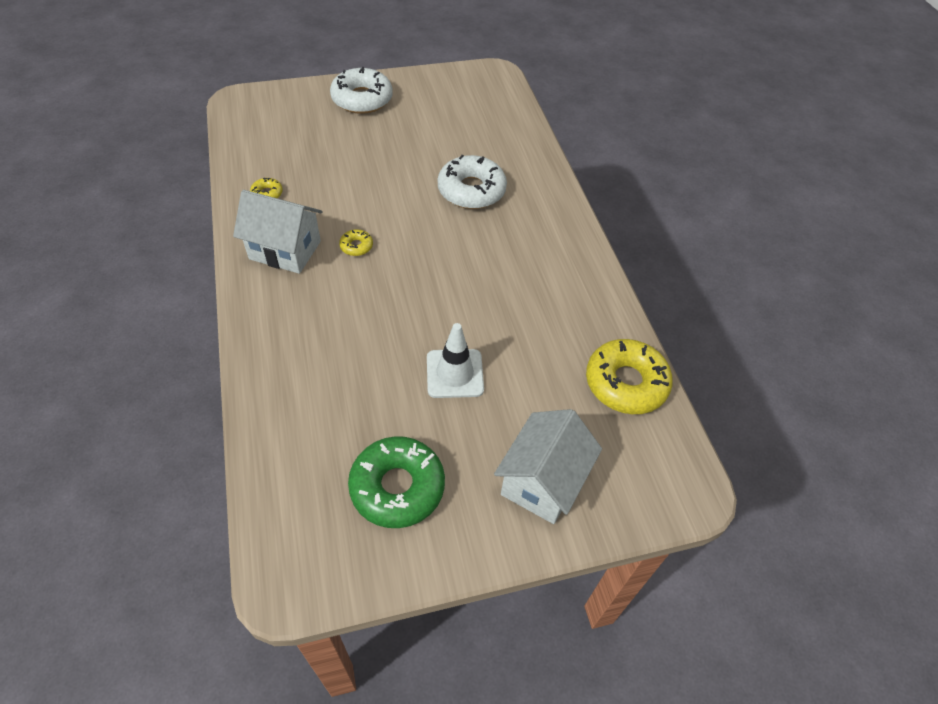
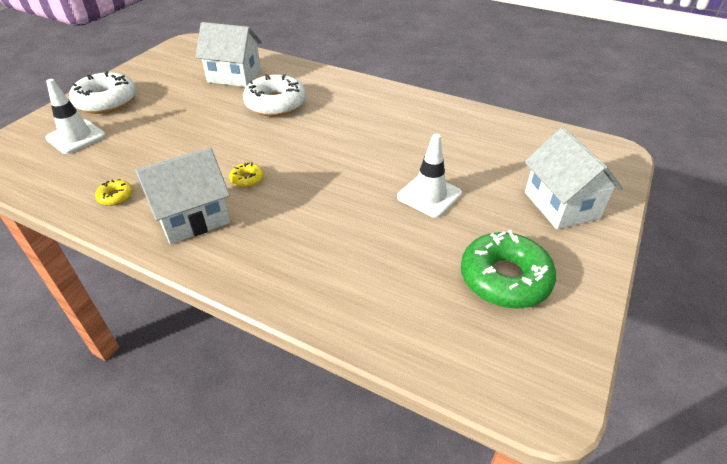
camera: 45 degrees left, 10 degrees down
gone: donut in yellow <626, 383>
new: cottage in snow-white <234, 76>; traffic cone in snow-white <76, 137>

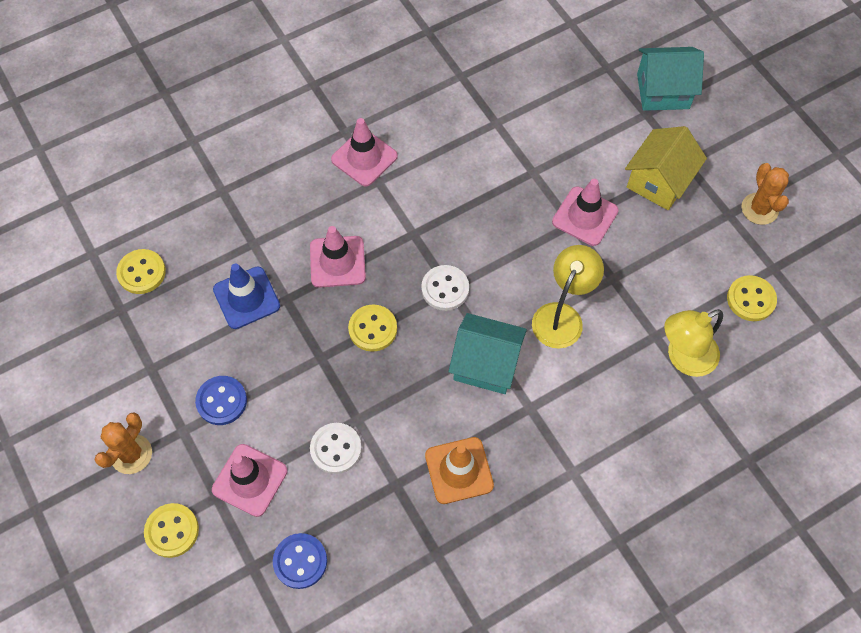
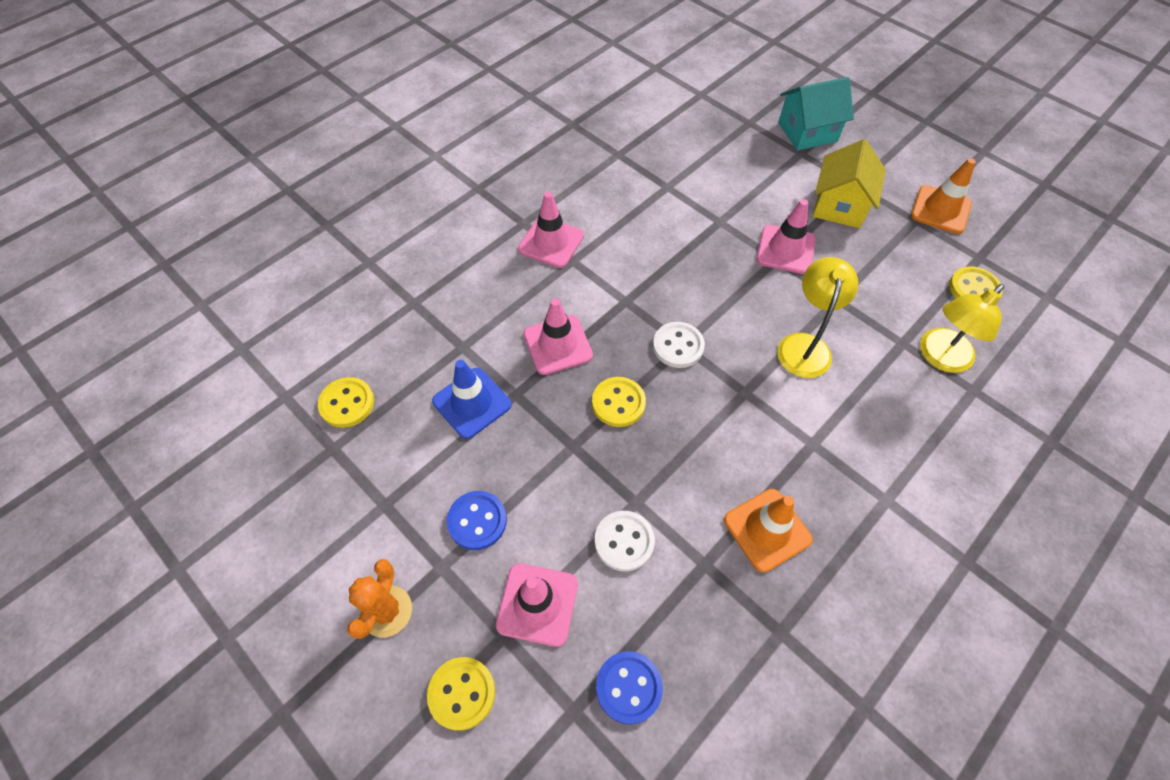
camera: 15 degrees left, 5 degrees down
gone: cottage in teal <486, 364>
swapped: prickly plant in orange-coloured <759, 209> to traffic cone in orange-coloured <940, 210>

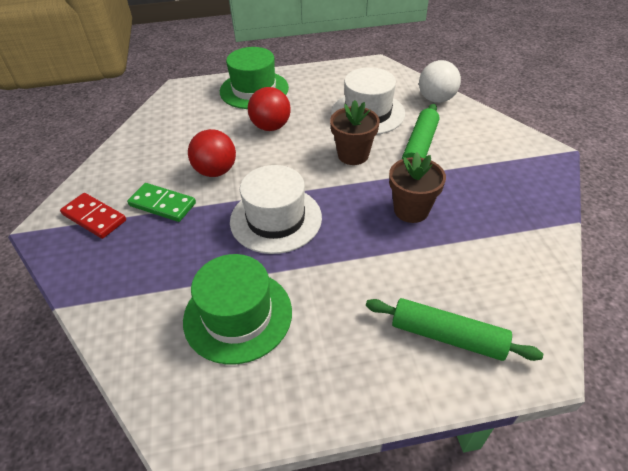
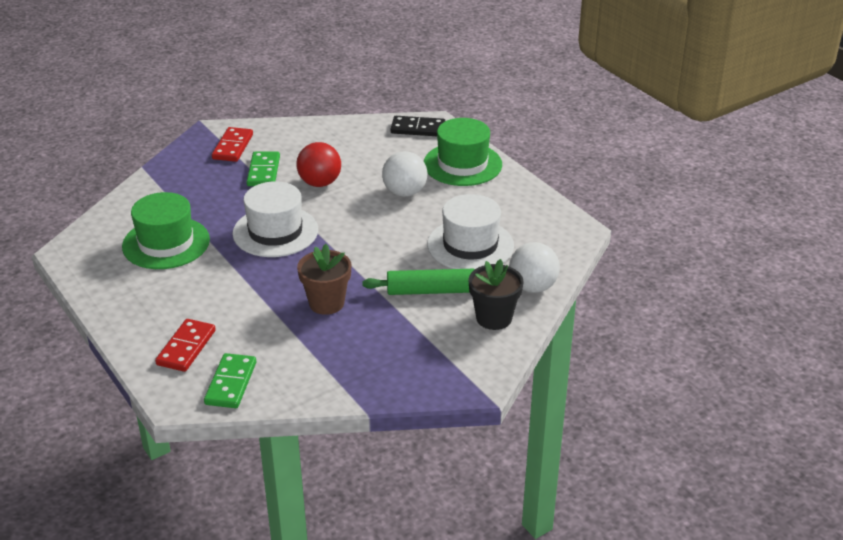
camera: 65 degrees right, 10 degrees down
gone: flower pot in dark brown <353, 155>
new: domino tile in black <418, 129>; flower pot in black <494, 318>; domino tile in leaf-green <231, 383>
swapped: pastry roller in leaf-green <447, 336> to domino tile in red <186, 347>
repainted: play ball in red <271, 127> to play ball in snow-white <405, 192>

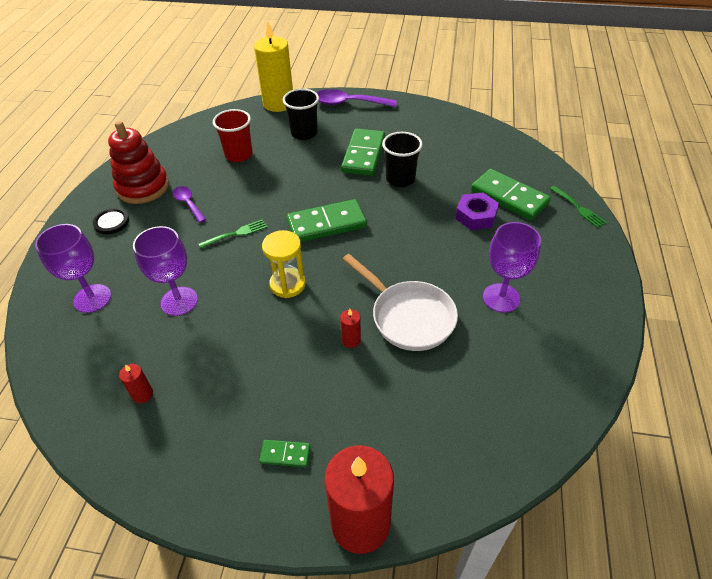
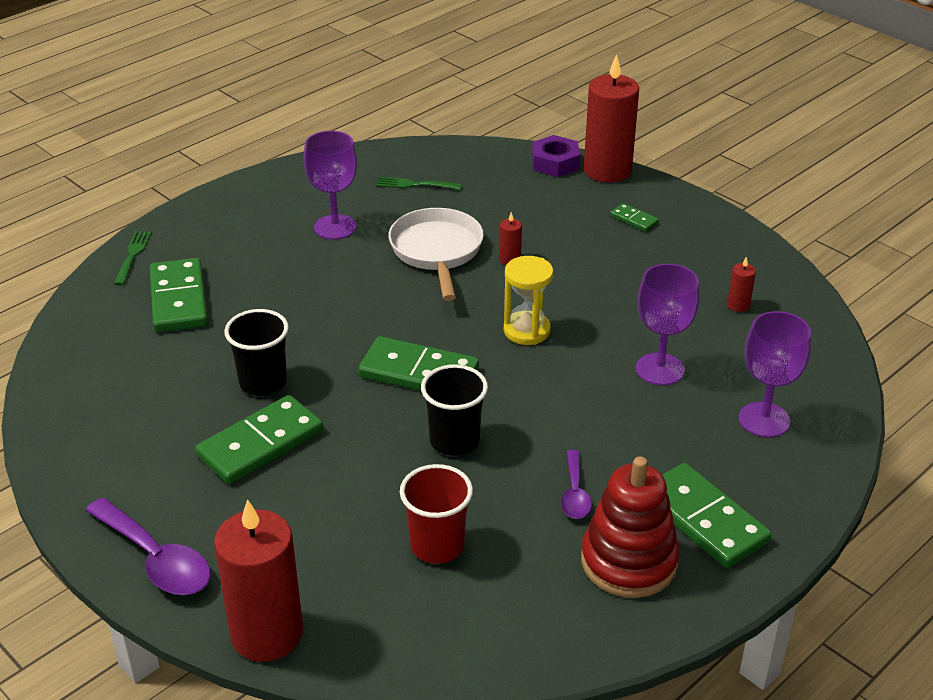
camera: 145 degrees left, 10 degrees down
shifted: beaker in black <304, 133> to <454, 441>; hex nut in purple <476, 216> to <555, 163>; table fork in leaf-green <235, 234> to <415, 184>
swapped: shirt button in black <111, 222> to domino tile in leaf-green <703, 519>
repainted: pillar candle in yellow <278, 103> to pillar candle in red <267, 634>

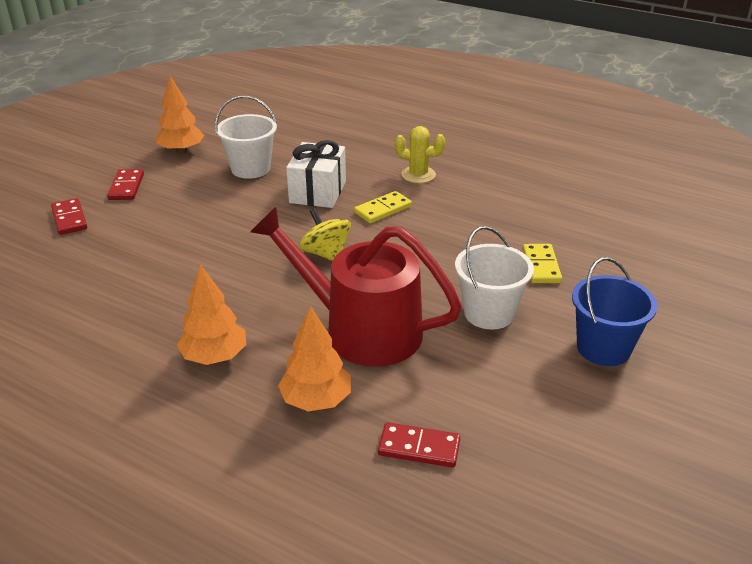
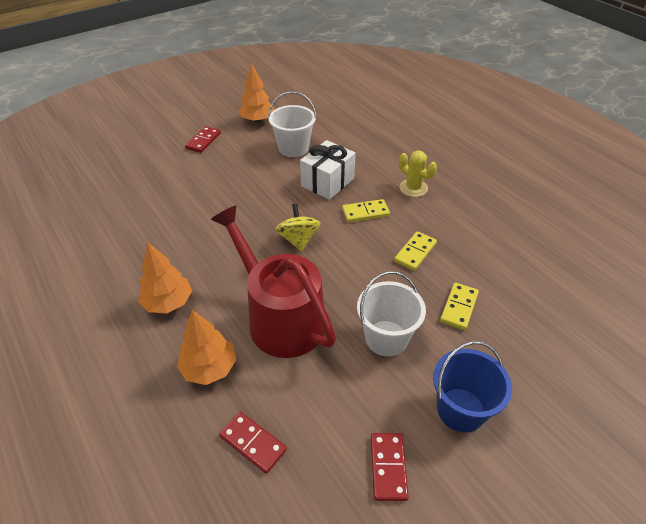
camera: 25 degrees right, 10 degrees up
new: domino tile in yellow <415, 252>
shifted: domino tile in red <69, 219> to <388, 467>

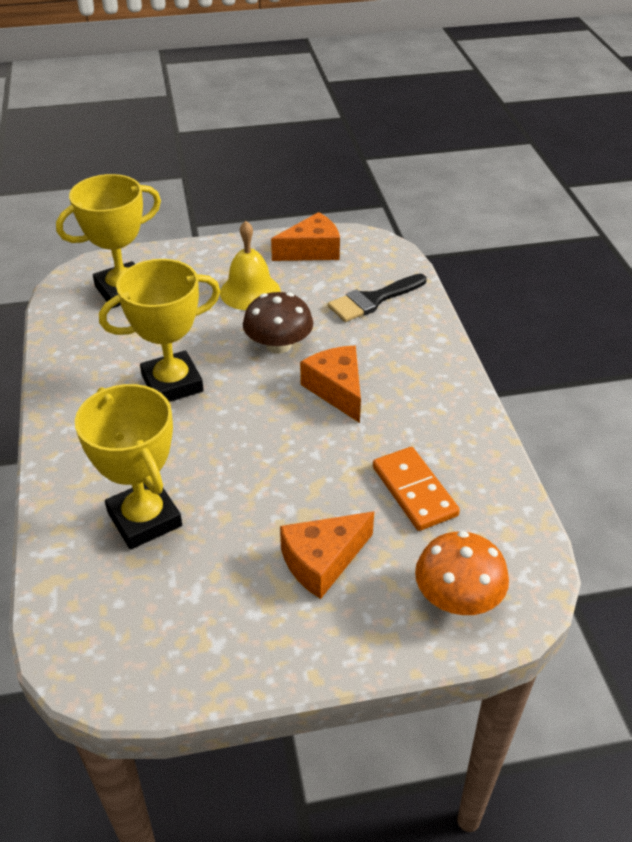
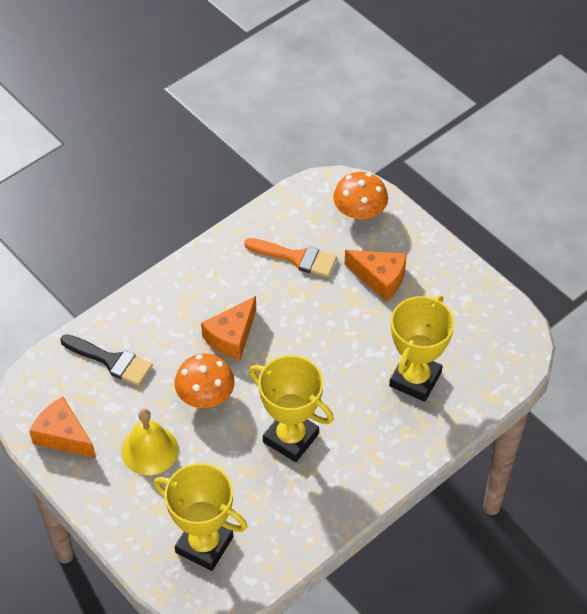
camera: 120 degrees left, 10 degrees up
swapped: domino tile in orange-coloured <414, 491> to paint brush in orange-coloured <297, 258>
repainted: toadstool in dark brown <278, 345> to toadstool in orange-coloured <205, 395>

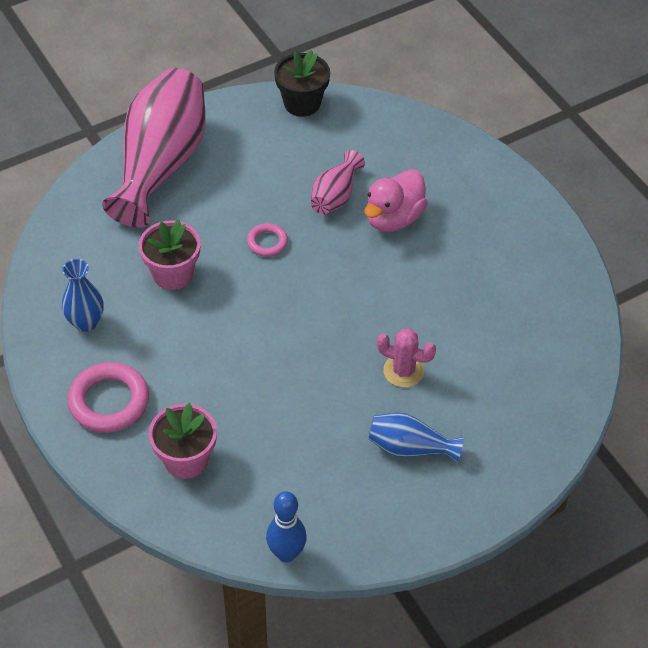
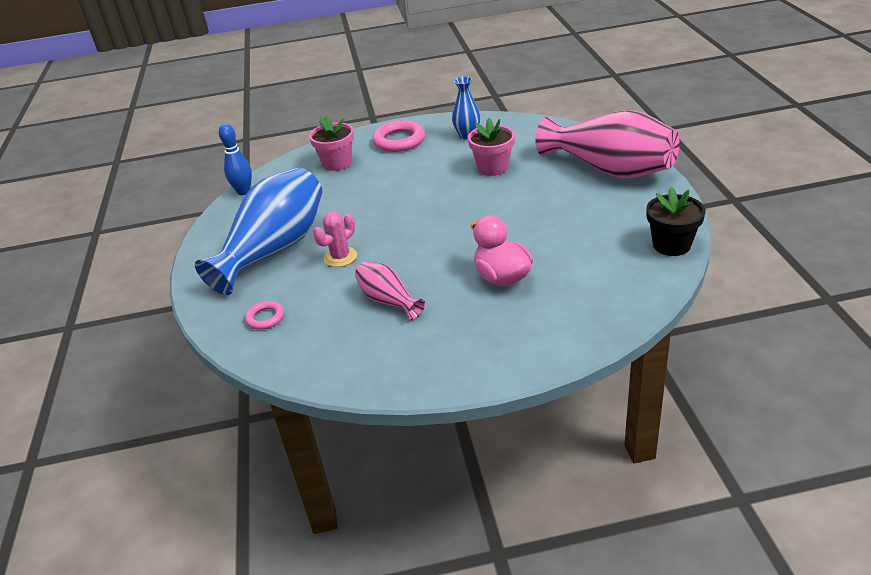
camera: 115 degrees right, 15 degrees down
shifted: vase in rosy <335, 196> to <388, 300>; ring in rosy <267, 242> to <265, 318>
scaled: vase in blue <410, 448> = <274, 249> x2.08

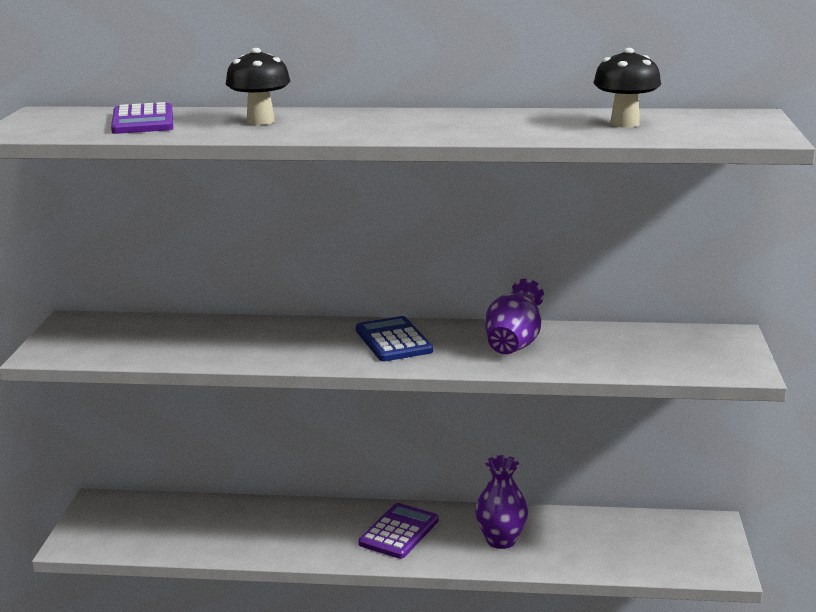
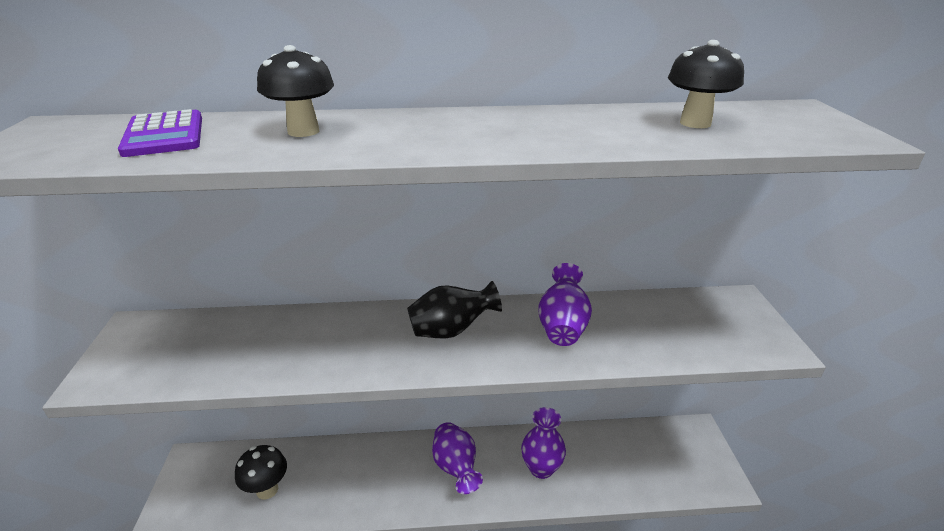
camera: 10 degrees left, 10 degrees up
new: toadstool in black <267, 490>
swapped: adding machine in blue <393, 340> to vase in black <451, 330>; adding machine in purple <399, 532> to vase in purple <456, 468>

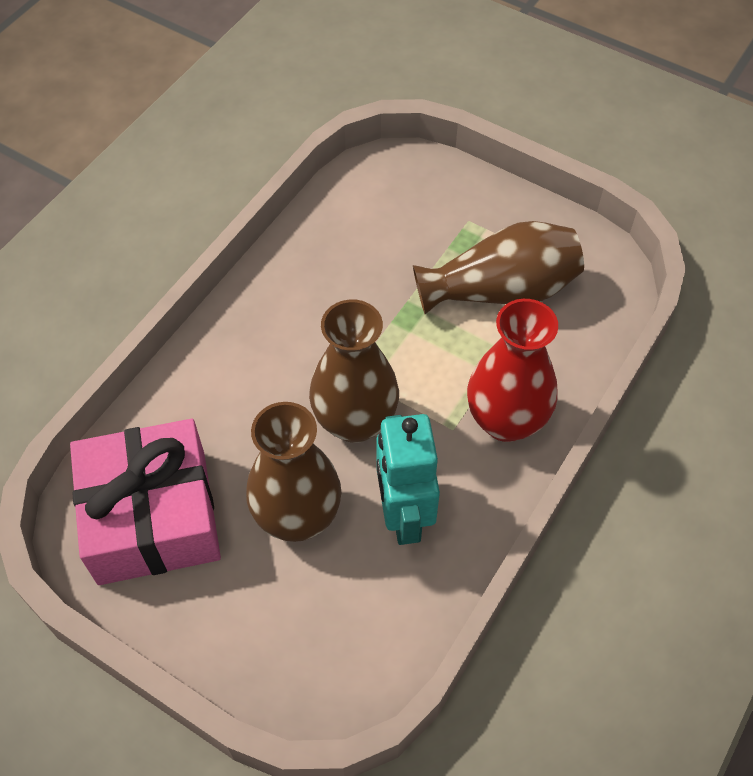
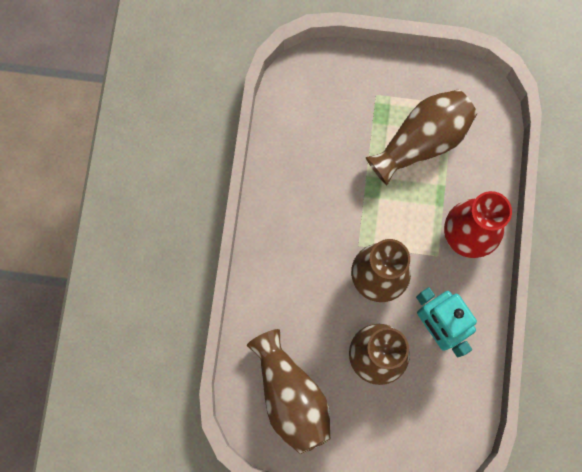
camera: 25 degrees left, 20 degrees up
swapped: gift in rosy <152, 516> to vase in dark brown <291, 396>

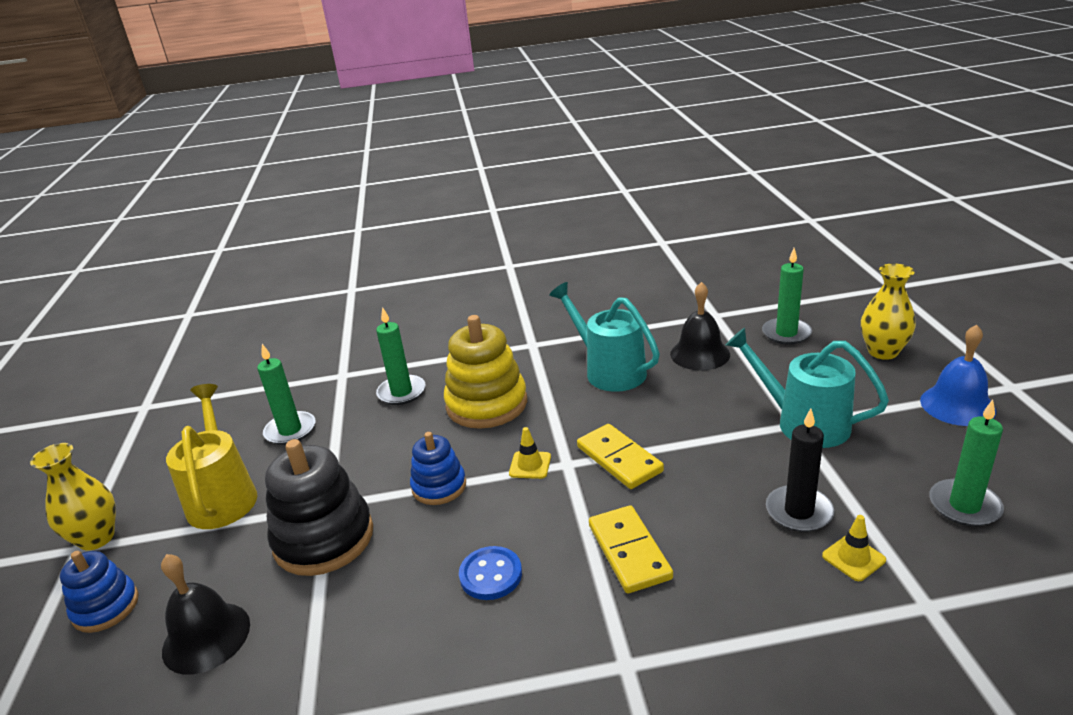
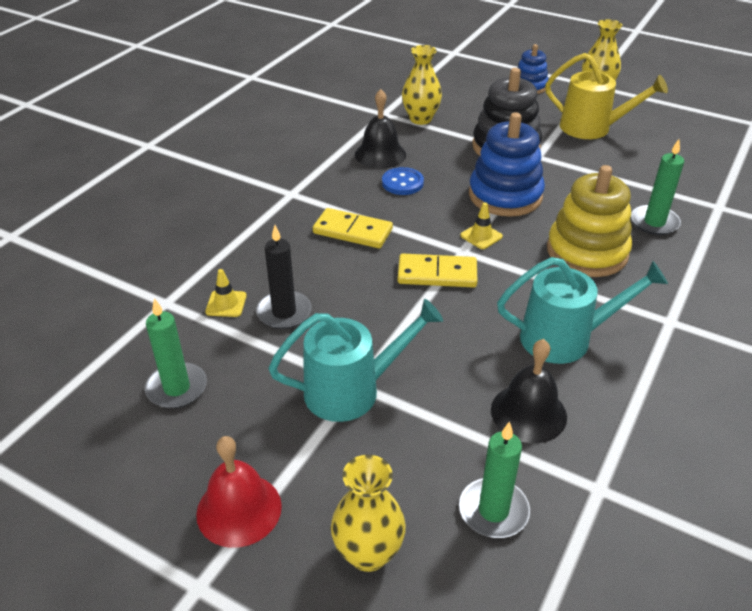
camera: 125 degrees right, 10 degrees up
gone: pillar candle in leaf-green <290, 430>
new: vase in yellow <420, 119>
shifted: bell in black <206, 637> to <380, 154>
repainted: bell in blue <957, 405> to bell in red <239, 509>
scaled: stacking toy in blue <439, 486> = <505, 195> x1.71

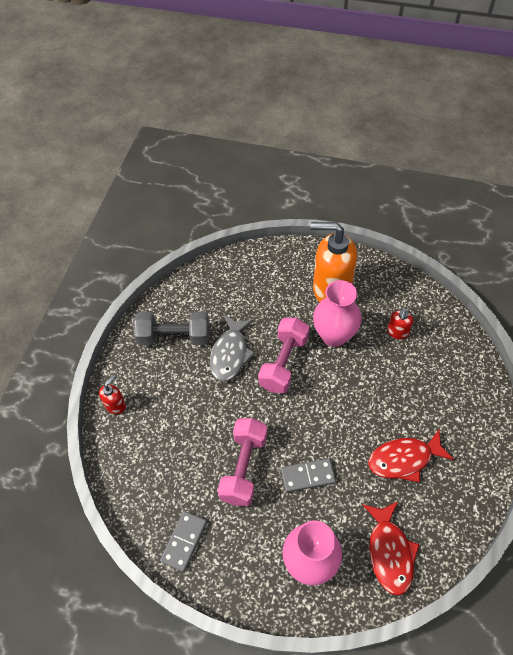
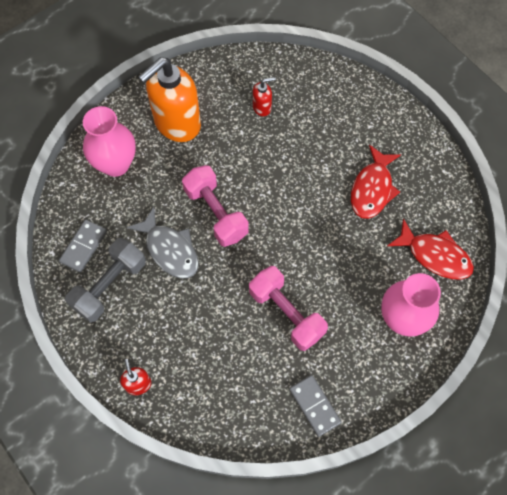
camera: 55 degrees left, 10 degrees up
shifted: vase in rosy <334, 335> to <116, 164>; domino tile in ash-grey <308, 476> to <83, 246>
rotated: soap dispenser in red <397, 332> = <262, 107> 75 degrees counterclockwise

